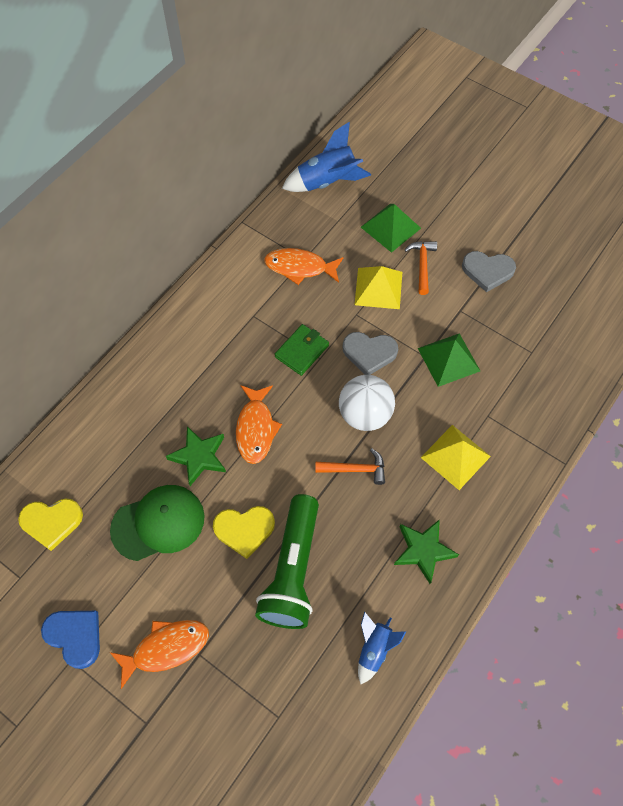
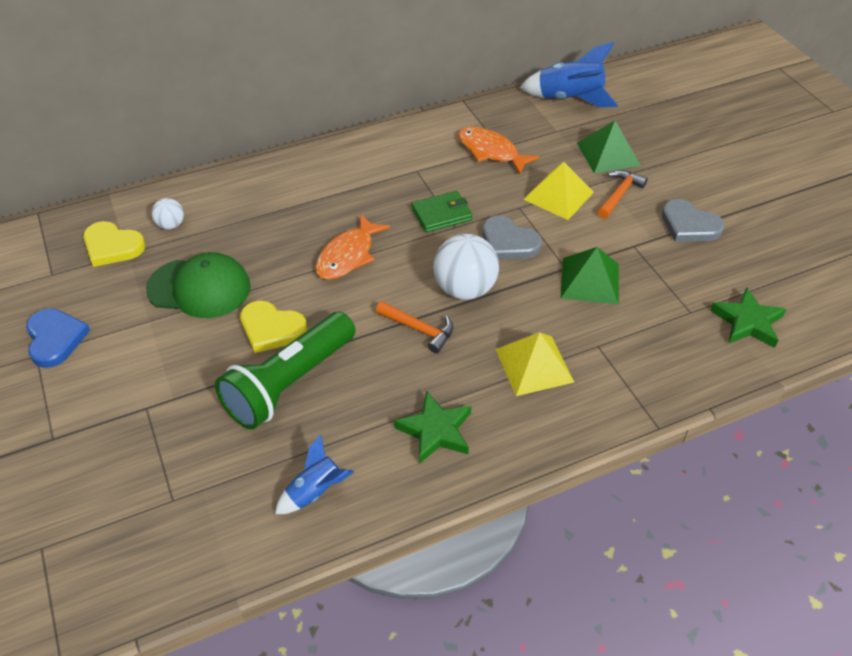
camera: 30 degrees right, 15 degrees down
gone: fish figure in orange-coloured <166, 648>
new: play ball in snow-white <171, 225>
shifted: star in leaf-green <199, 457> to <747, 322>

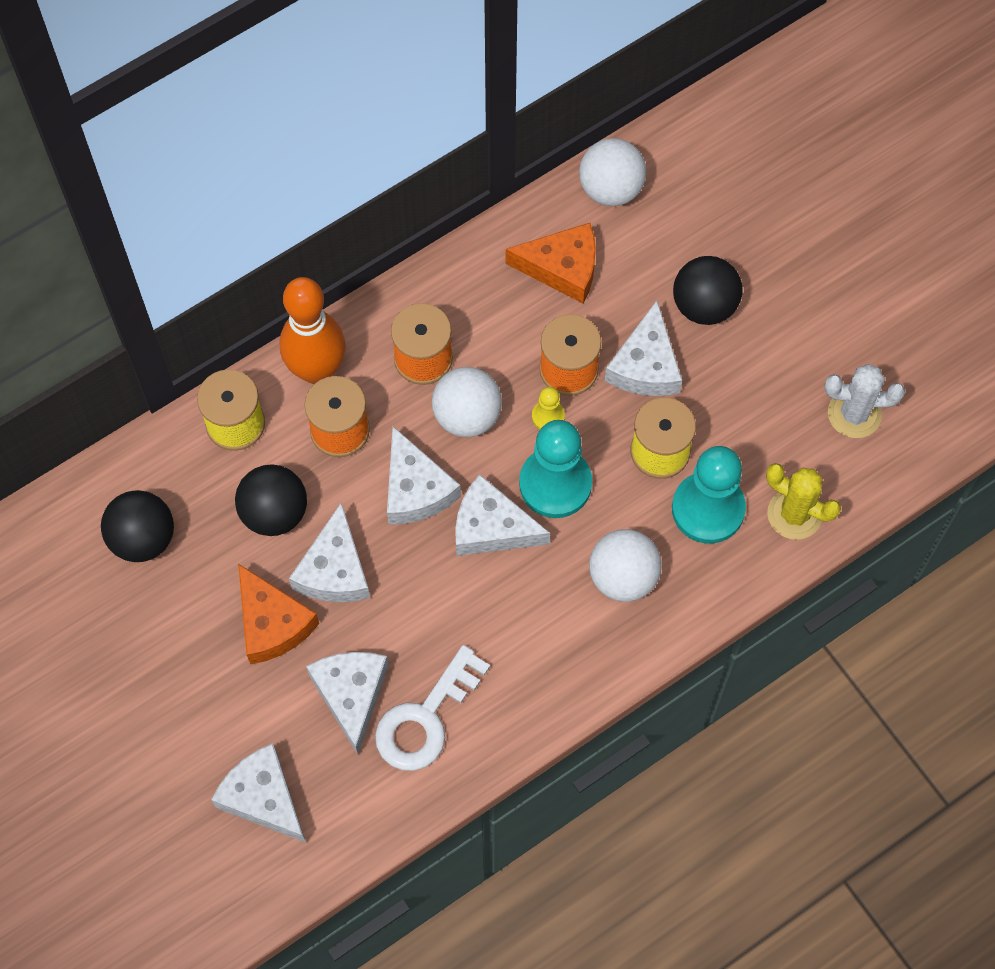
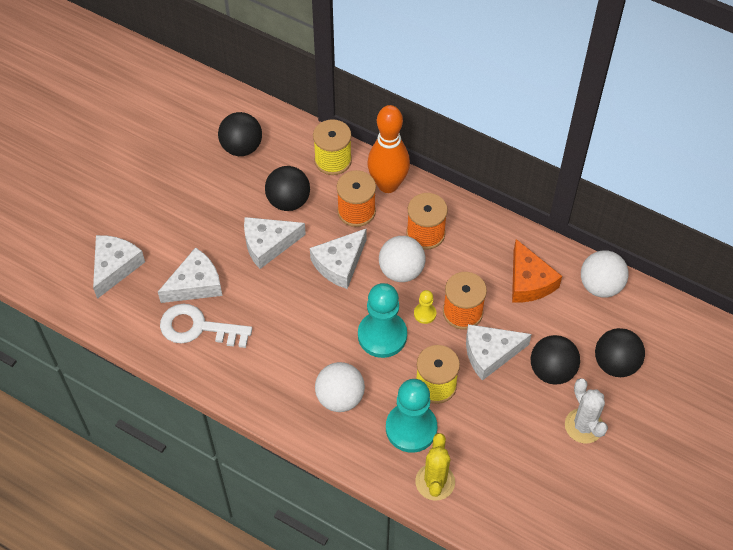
camera: 65 degrees right, 10 degrees down
gone: cheese wedge in snow-white <491, 527>; cheese wedge in orange-coloured <272, 623>
new: play ball in black <615, 364>
shifted: prickly plant in snow-white <854, 414> to <584, 426>

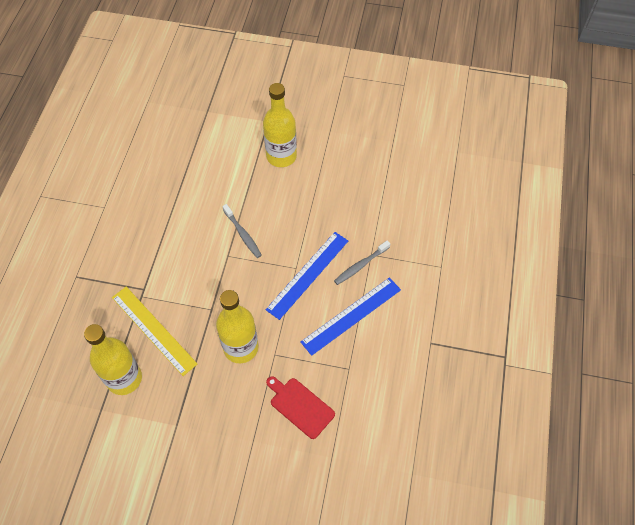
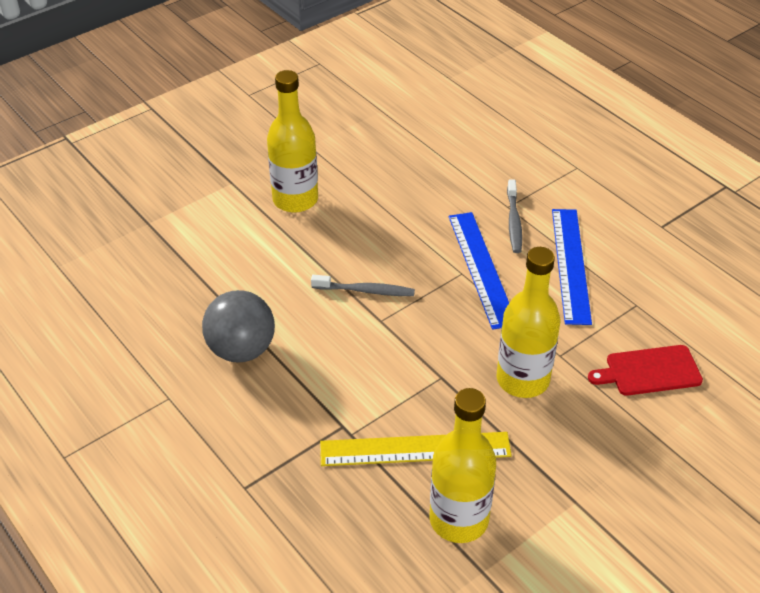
camera: 50 degrees left, 15 degrees down
new: play ball in ash-grey <241, 350>

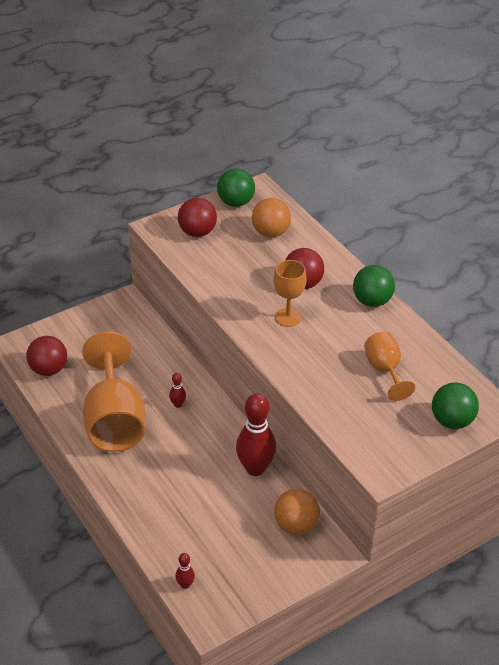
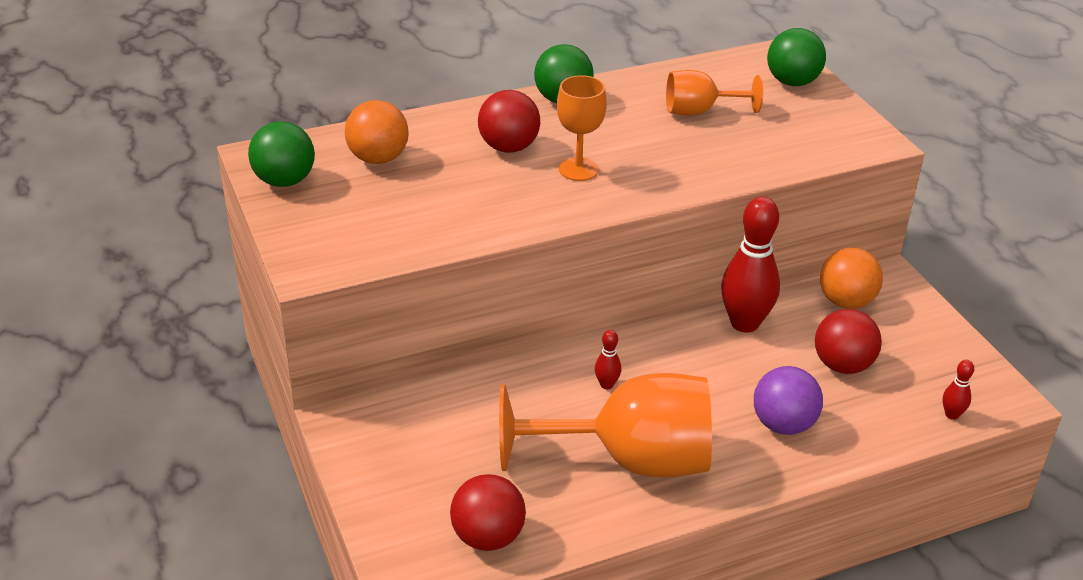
camera: 80 degrees left, 5 degrees down
new: play ball in purple <783, 424>
shifted: play ball in red <197, 232> to <842, 365>

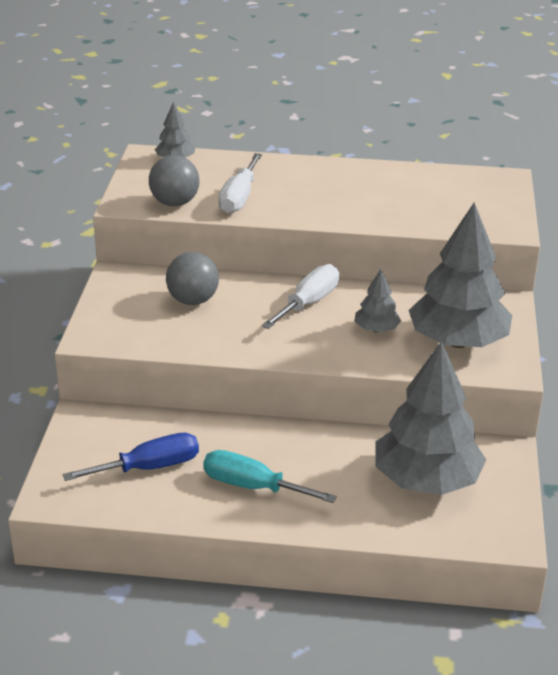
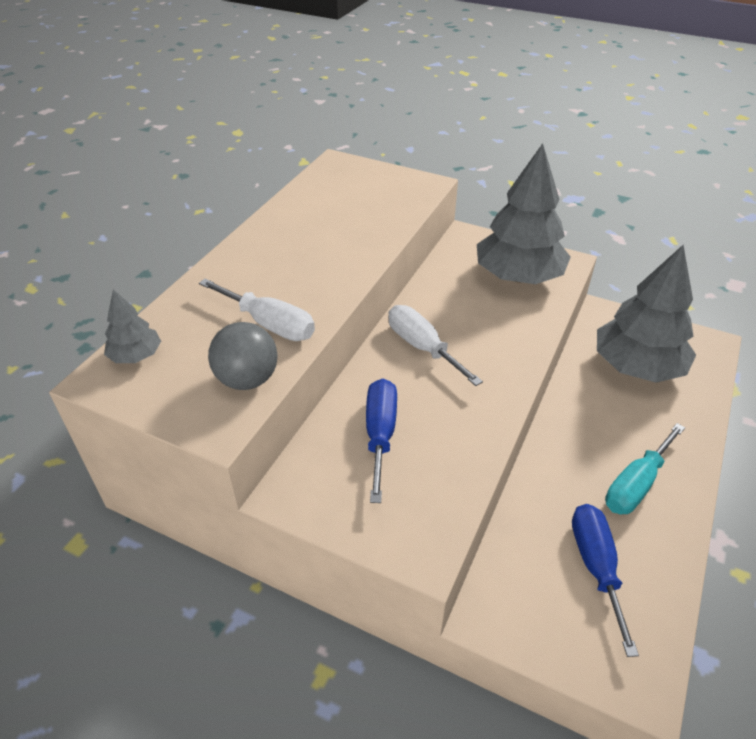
camera: 70 degrees left, 10 degrees up
gone: tree in ash-grey <376, 329>
swapped: play ball in ash-grey <193, 300> to hand screwdriver in blue <380, 434>

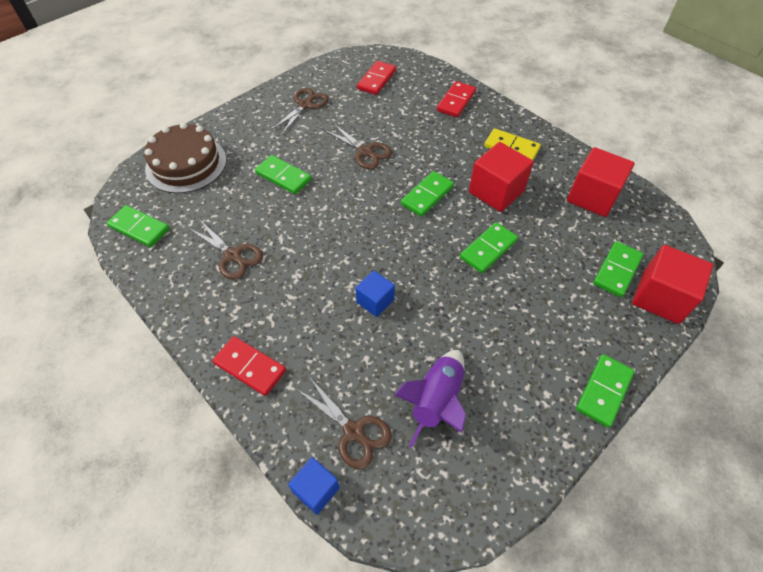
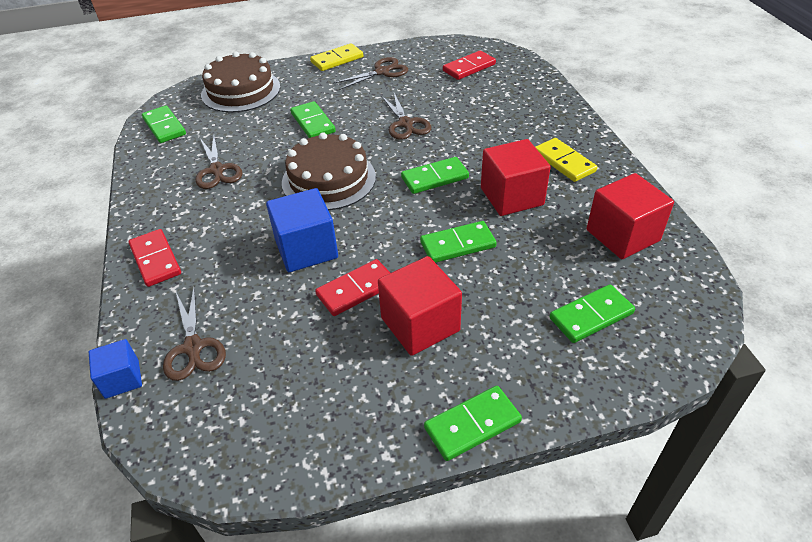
camera: 30 degrees right, 10 degrees down
gone: rocket in purple <436, 401>
new: domino tile in yellow <337, 60>; gateau in dark brown <329, 179>
shifted: domino tile in red <456, 101> to <356, 290>; block in red <660, 297> to <420, 324>
scaled: block in blue <375, 301> = <306, 249> x1.71

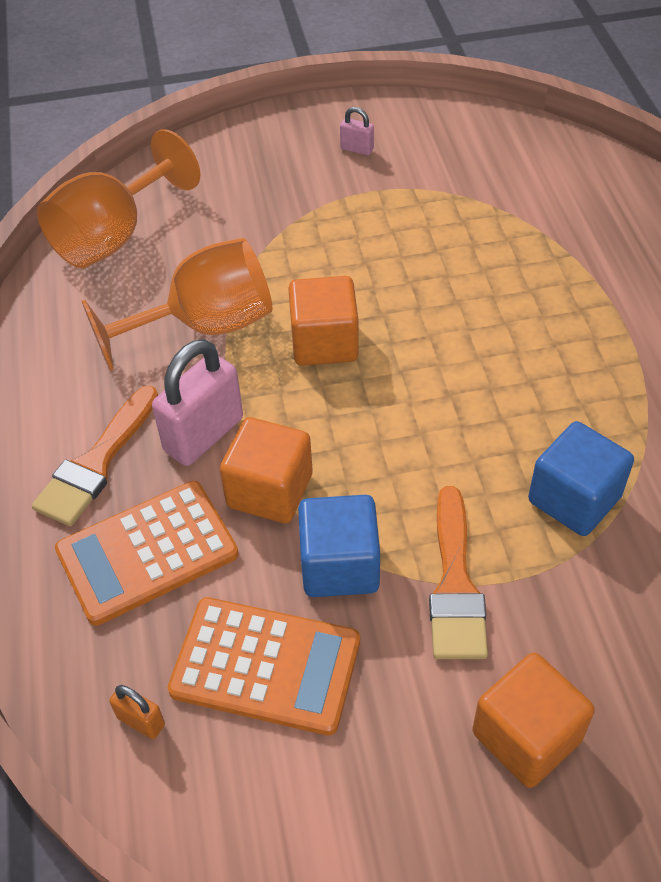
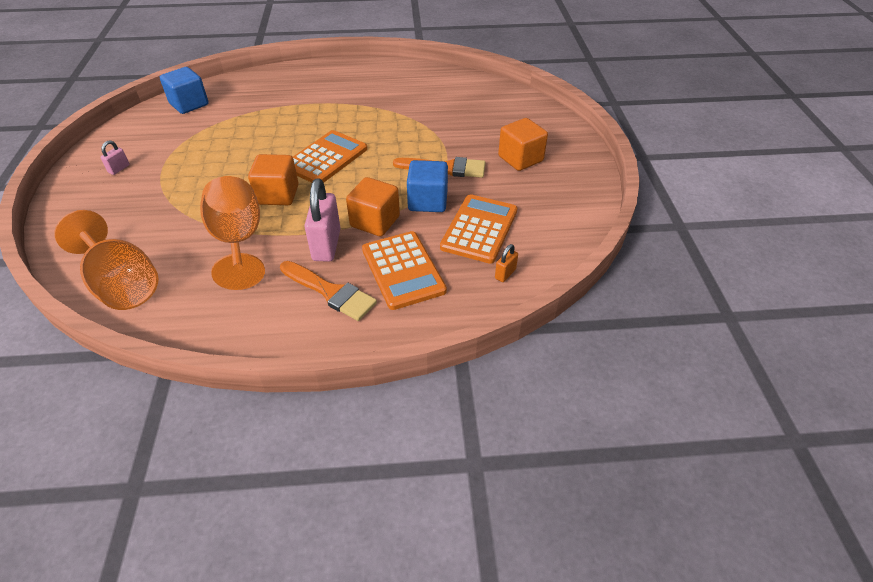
camera: 85 degrees left, 5 degrees down
new: adding machine in orange-coloured <326, 158>
shifted: block in blue <574, 499> to <189, 104>
rotated: padlock in rosy <204, 435> = <326, 245> 45 degrees clockwise

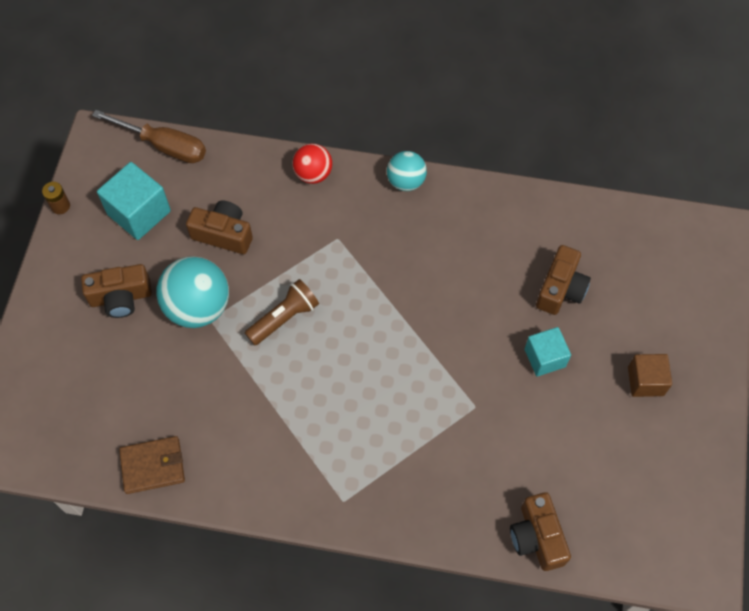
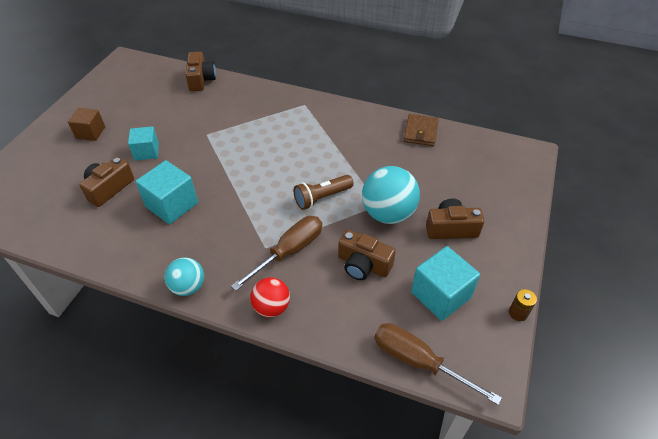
camera: 170 degrees left, 15 degrees down
new: block in teal <172, 205>; hand screwdriver in dark brown <289, 251>
rotated: billfold in dark brown <153, 466> = <420, 132> 75 degrees counterclockwise

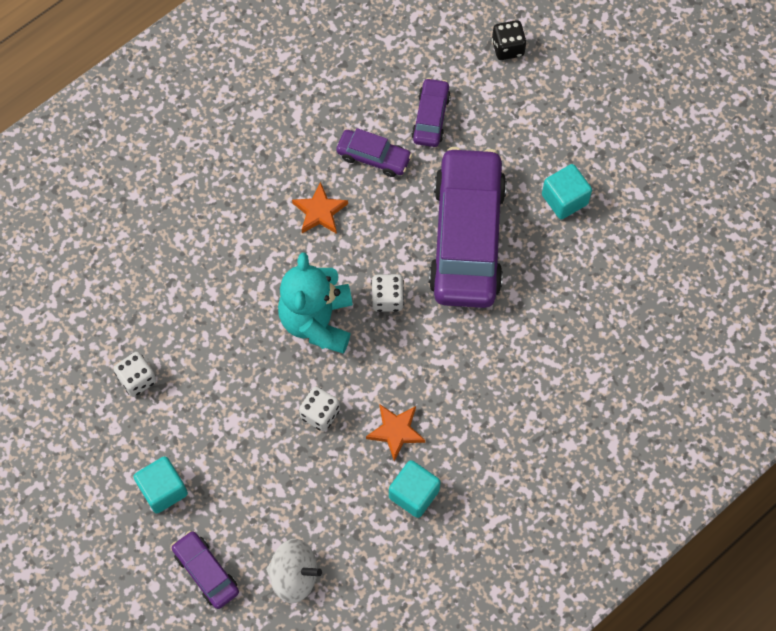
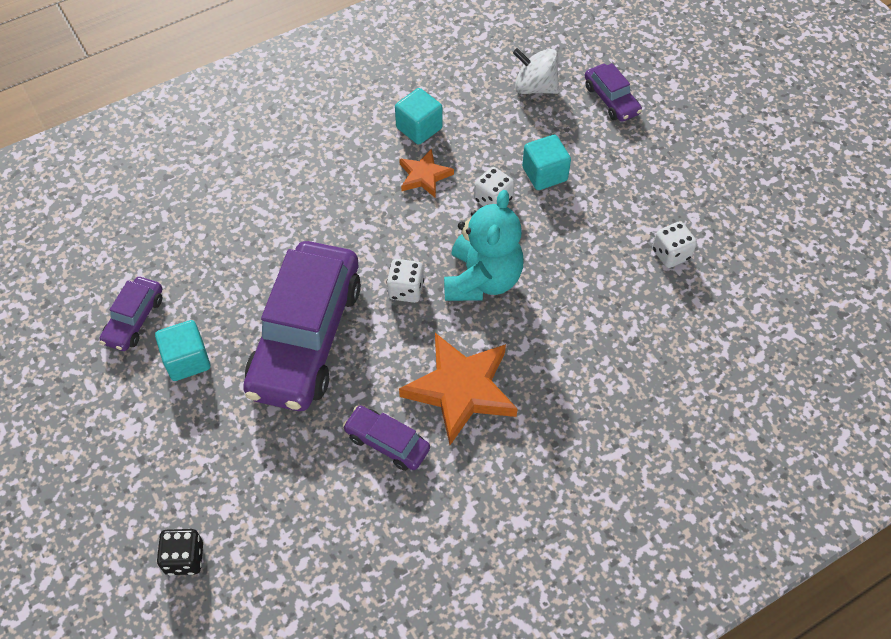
camera: 170 degrees left, 10 degrees down
shifted: toy car in purple <431, 117> to <134, 319>; block in teal <163, 490> to <544, 174>
scaled: star in orange-coloured <319, 212> = <461, 389> x1.84

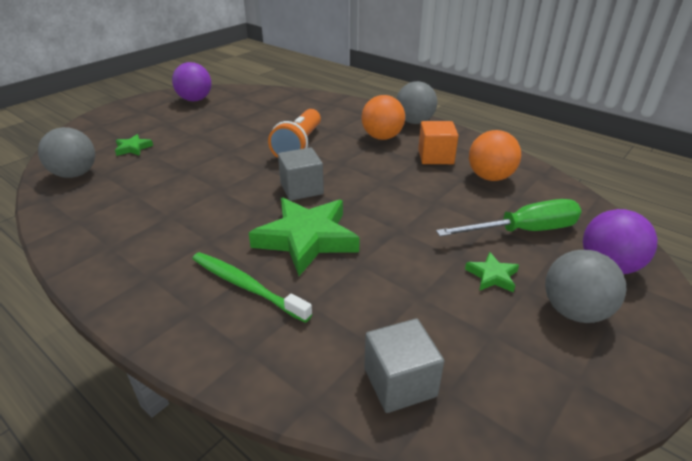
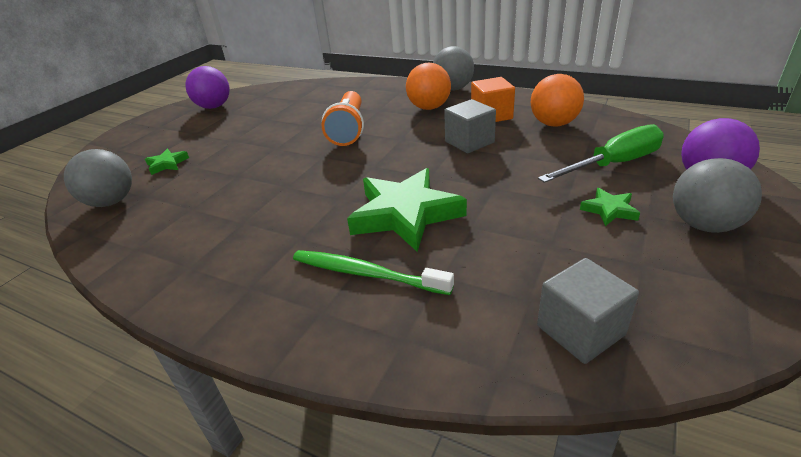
camera: 10 degrees left, 0 degrees up
shifted: block in ash-grey <301, 189> to <469, 142>

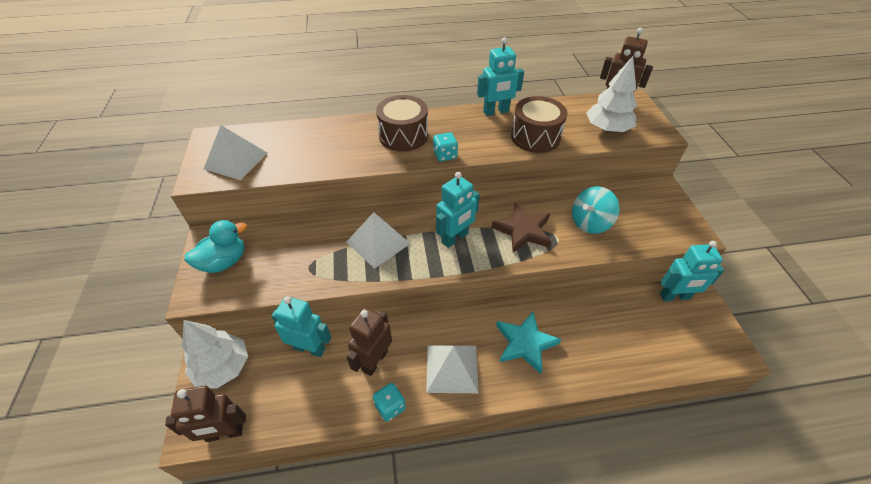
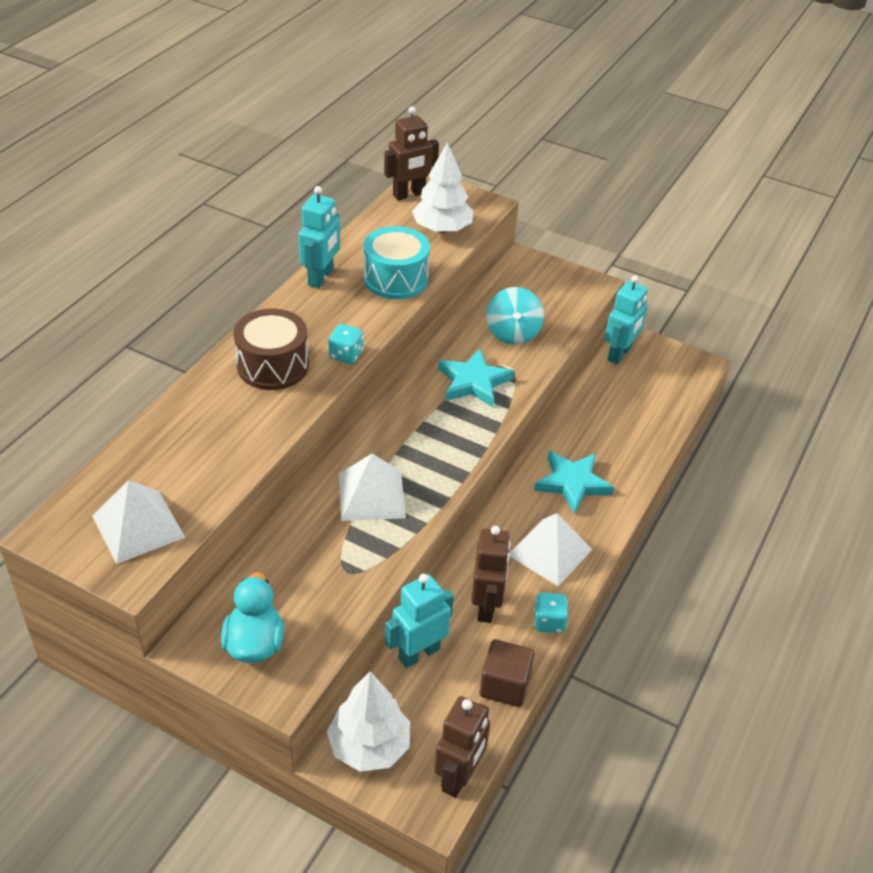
camera: 55 degrees left, 5 degrees down
gone: robot figure in teal <455, 238>
new: block in dark brown <504, 685>
repainted: snare drum in dark brown <535, 137> to snare drum in teal <395, 279>; star in dark brown <523, 230> to star in teal <473, 382>
rotated: robot figure in dark brown <374, 361> = <486, 606> 150 degrees counterclockwise

